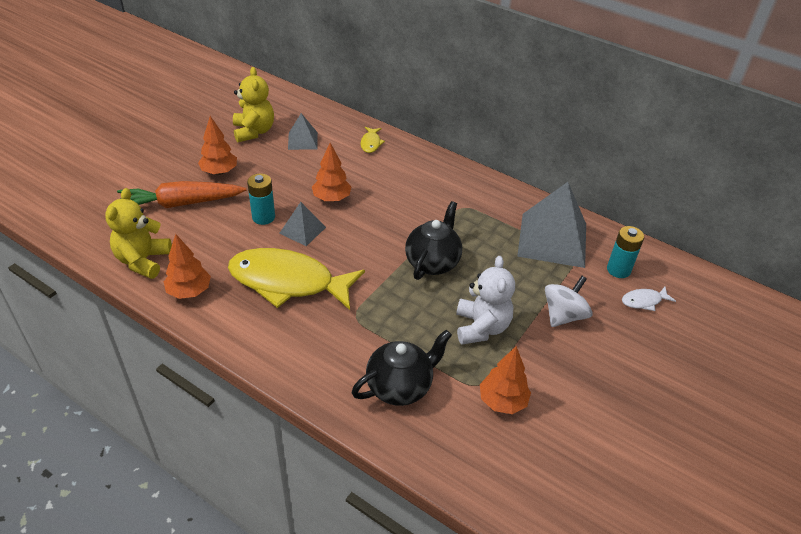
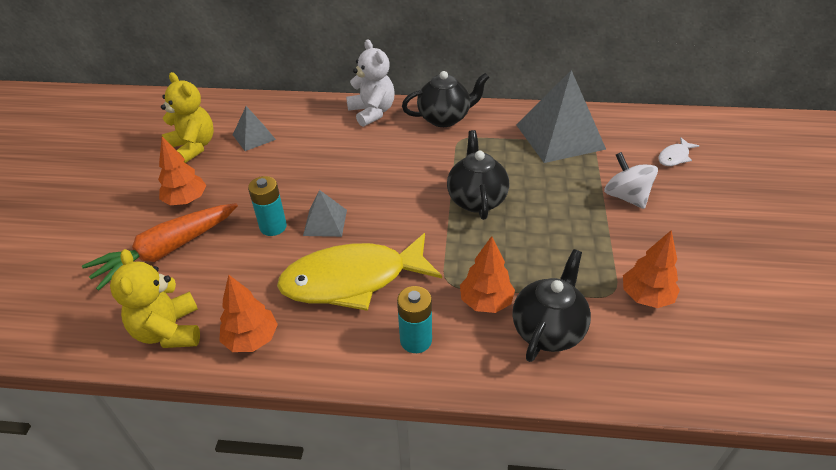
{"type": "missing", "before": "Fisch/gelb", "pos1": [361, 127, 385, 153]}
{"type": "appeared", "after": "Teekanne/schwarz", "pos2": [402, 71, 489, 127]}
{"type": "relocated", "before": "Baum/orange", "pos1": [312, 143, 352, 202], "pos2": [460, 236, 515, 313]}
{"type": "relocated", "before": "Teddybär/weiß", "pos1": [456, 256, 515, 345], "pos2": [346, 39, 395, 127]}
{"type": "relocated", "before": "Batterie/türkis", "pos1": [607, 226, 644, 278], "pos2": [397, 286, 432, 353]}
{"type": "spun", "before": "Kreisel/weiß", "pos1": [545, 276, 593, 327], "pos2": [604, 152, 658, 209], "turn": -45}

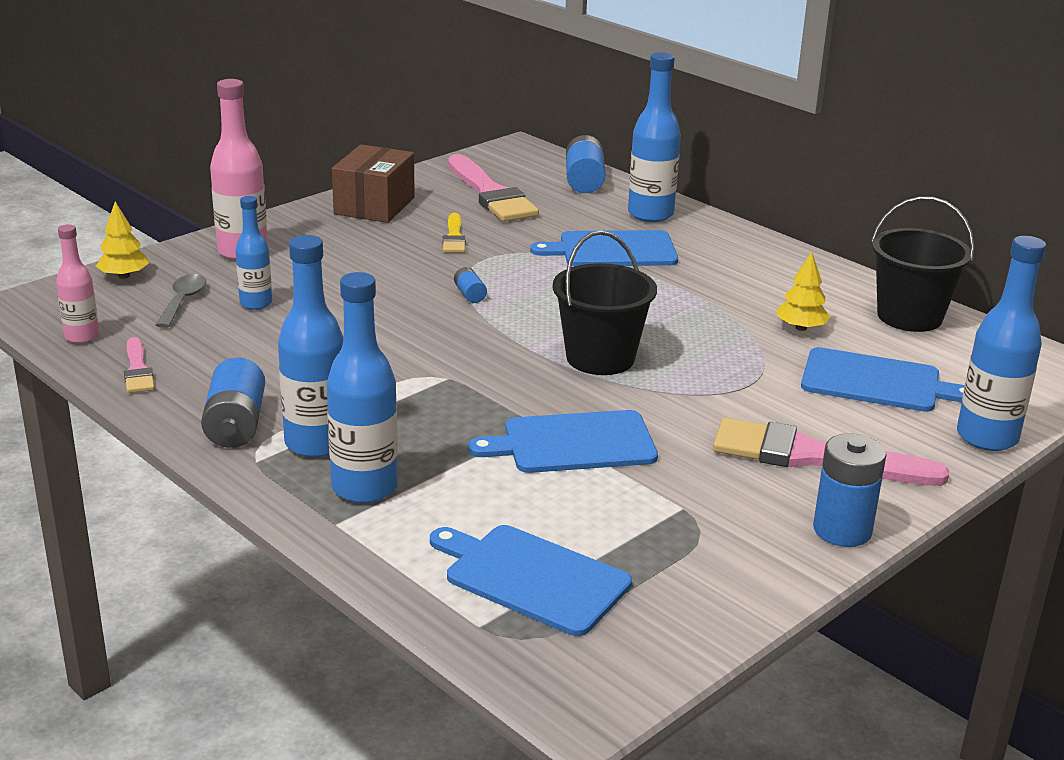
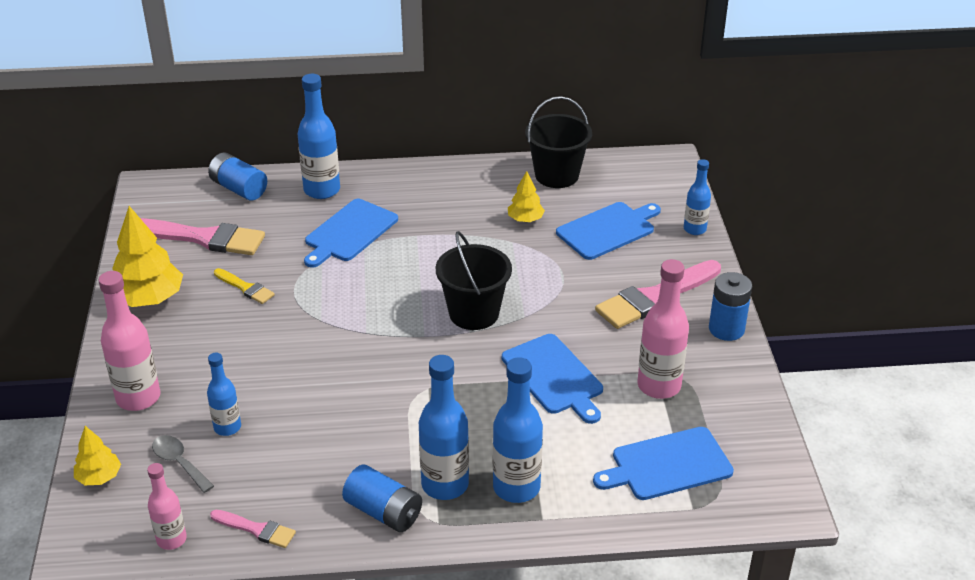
{"type": "missing", "before": "Batterie/blau", "pos1": [454, 267, 487, 303]}
{"type": "appeared", "after": "Flasche/rosa", "pos2": [637, 259, 689, 399]}
{"type": "exchanged", "before": "Schachtel/braun", "after": "Baum/gelb", "pos1": [332, 144, 415, 223], "pos2": [112, 206, 183, 307]}
{"type": "spun", "before": "Schneidebrett/blau", "pos1": [468, 410, 658, 473], "pos2": [502, 334, 603, 424], "turn": -60}
{"type": "size", "before": "Flasche/blau", "pos1": [957, 236, 1046, 451], "pos2": [684, 159, 711, 235], "scale": 0.6}

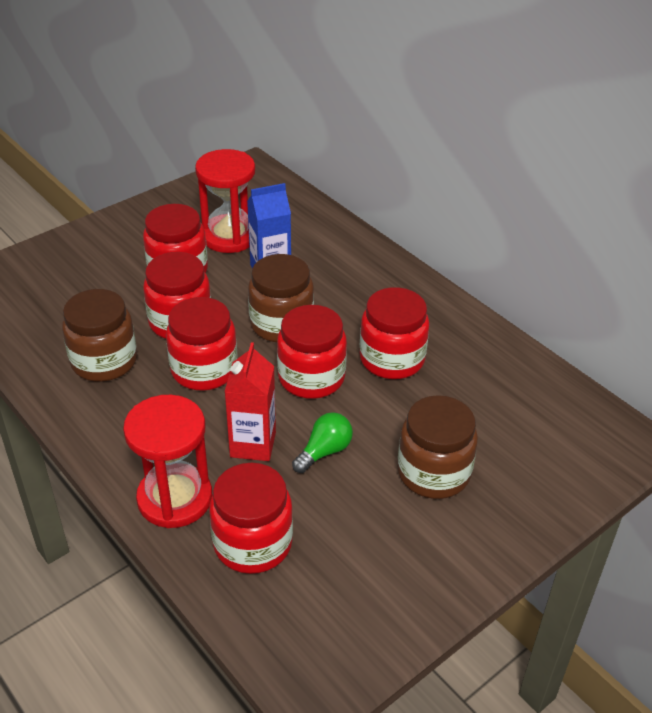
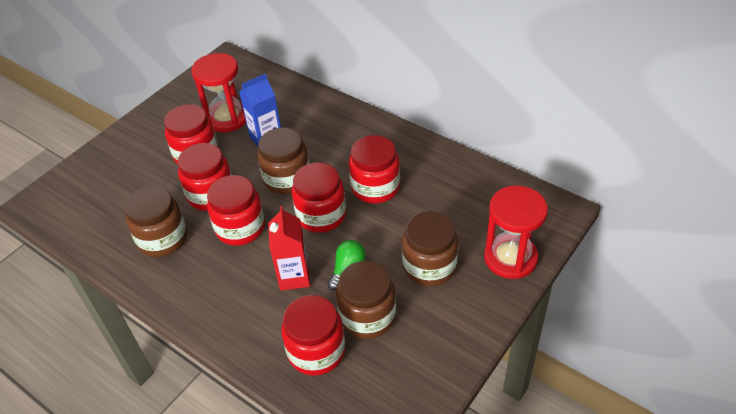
{"type": "appeared", "after": "Einmachglas/braun", "pos2": [336, 261, 396, 339]}
{"type": "relocated", "before": "Sanduhr/rot", "pos1": [123, 395, 212, 528], "pos2": [484, 186, 548, 279]}

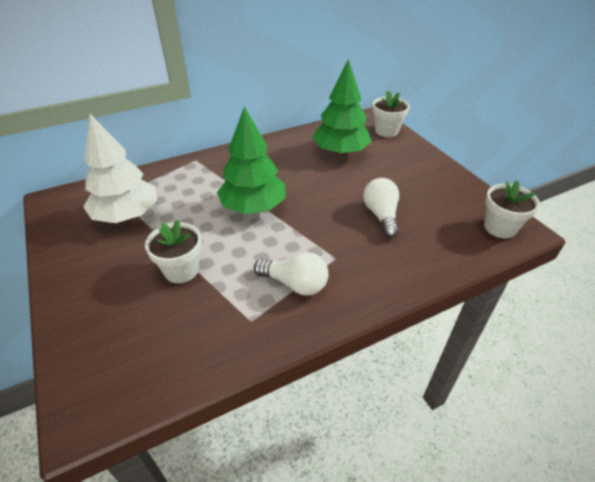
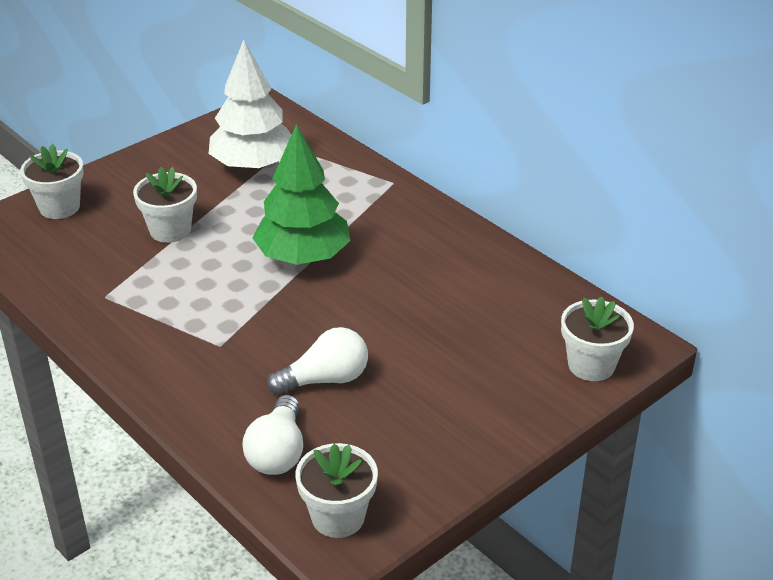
{"type": "missing", "before": "Baum/grün", "pos1": [313, 59, 372, 155]}
{"type": "appeared", "after": "Blumentopf/weiß", "pos2": [20, 144, 84, 219]}
{"type": "relocated", "before": "Glühbirne/weiß", "pos1": [254, 252, 328, 296], "pos2": [242, 395, 303, 475]}

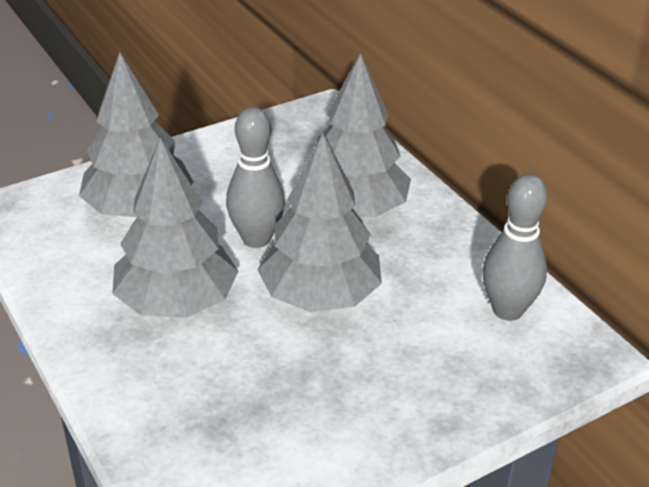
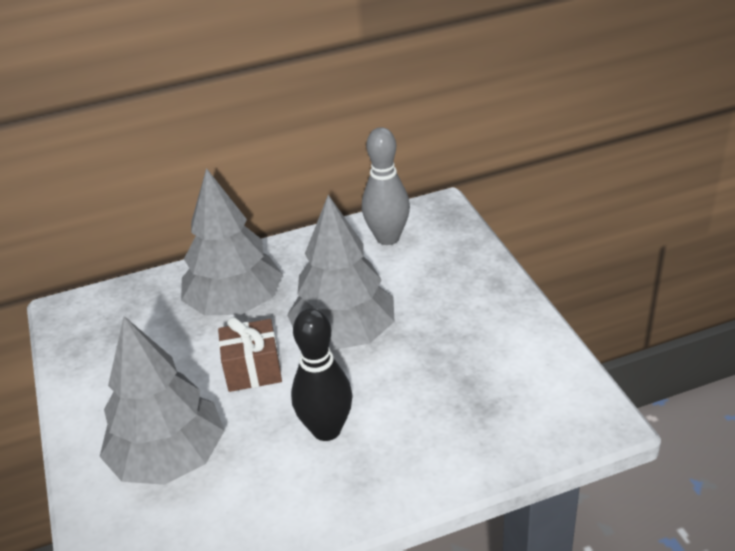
{"type": "exchanged", "before": "Baum/grau", "after": "Bowlingkegel/schwarz", "pos1": [112, 138, 238, 318], "pos2": [291, 309, 353, 441]}
{"type": "exchanged", "before": "Bowlingkegel/grau", "after": "Geschenk/braun", "pos1": [226, 107, 285, 248], "pos2": [218, 317, 282, 392]}

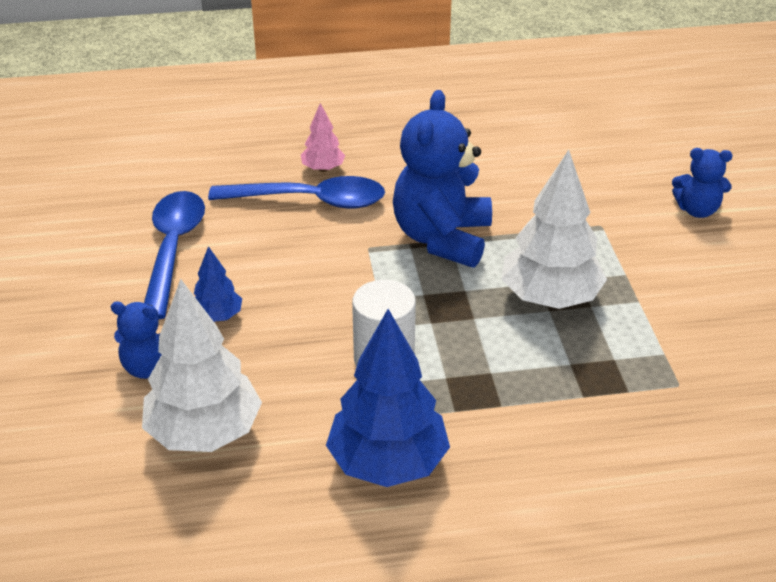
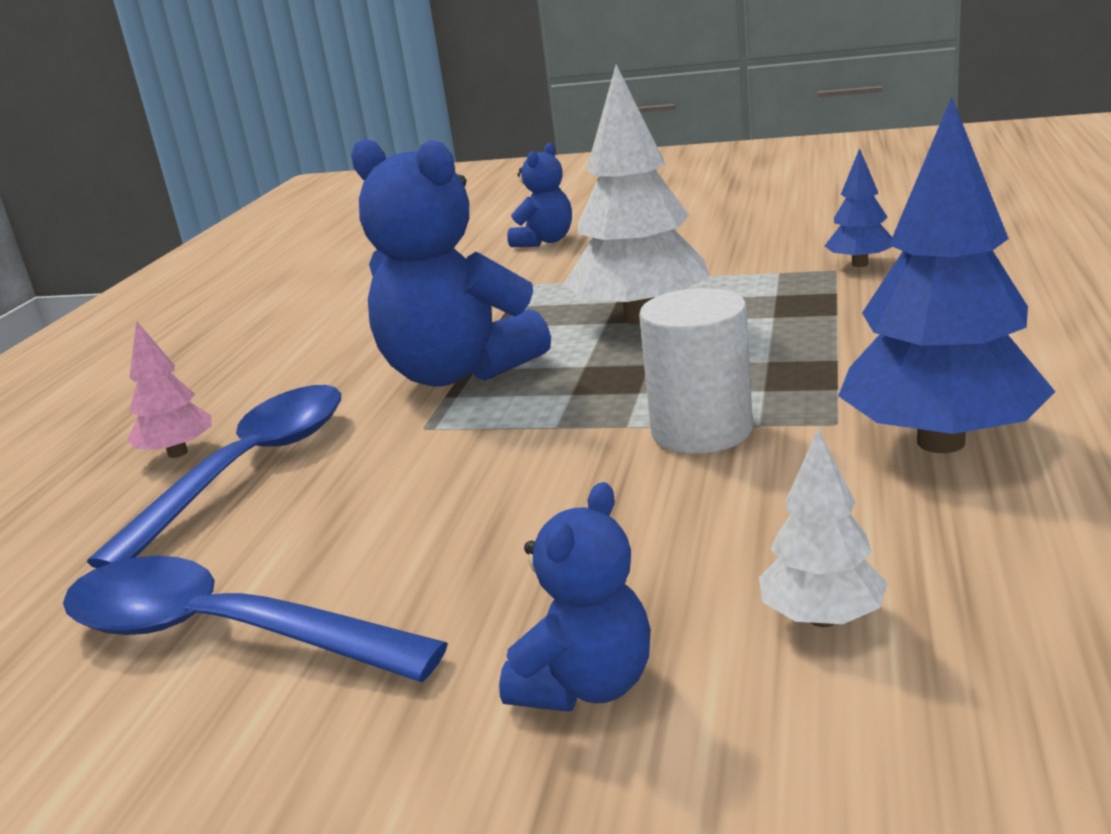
{"type": "relocated", "before": "Baum/blau", "pos1": [194, 246, 242, 322], "pos2": [825, 148, 892, 267]}
{"type": "size", "before": "Baum/weiß", "pos1": [142, 279, 262, 452], "pos2": [759, 429, 888, 627], "scale": 0.5}

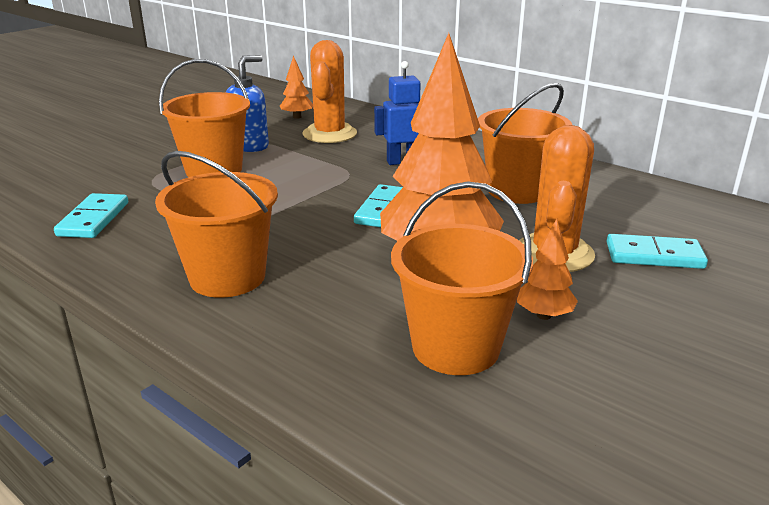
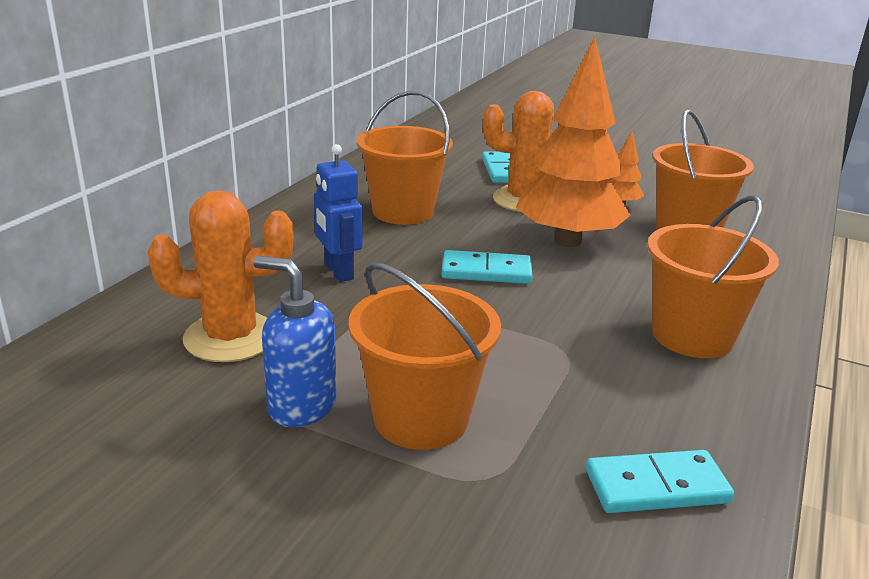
{"type": "missing", "before": "Baum/orange", "pos1": [280, 55, 313, 119]}

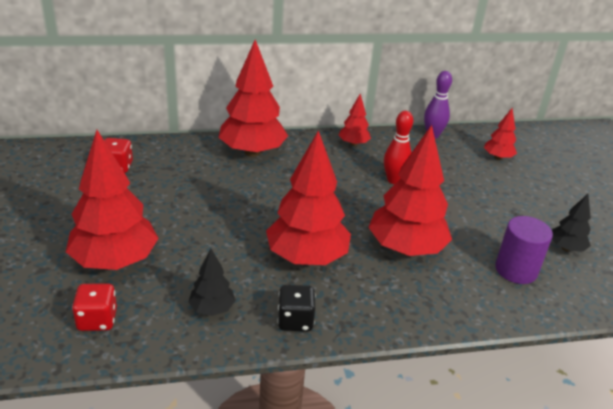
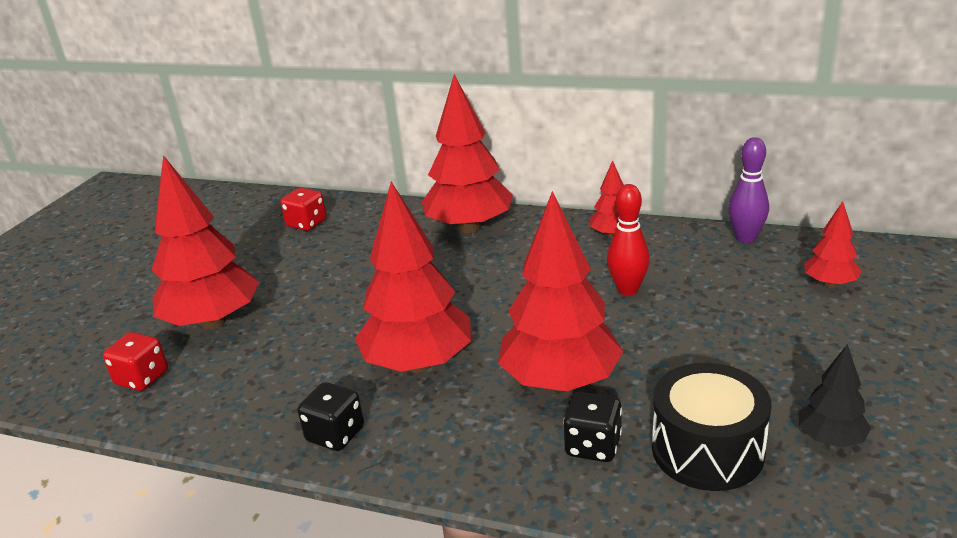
{"type": "missing", "before": "Baum/schwarz", "pos1": [188, 248, 235, 316]}
{"type": "appeared", "after": "Spielwürfel/schwarz", "pos2": [563, 392, 622, 462]}
{"type": "exchanged", "before": "Vollzylinder/lila", "after": "Trommel/schwarz", "pos1": [495, 216, 553, 284], "pos2": [652, 363, 771, 491]}

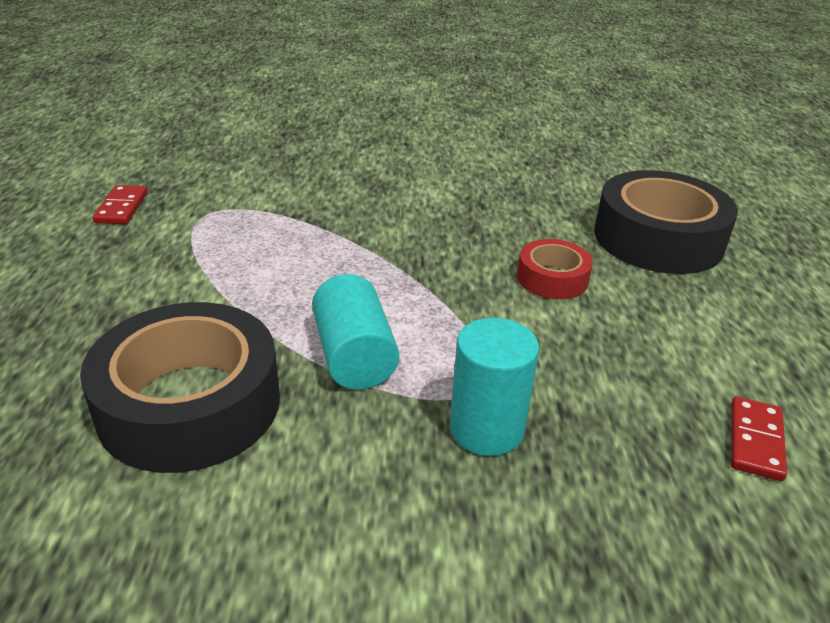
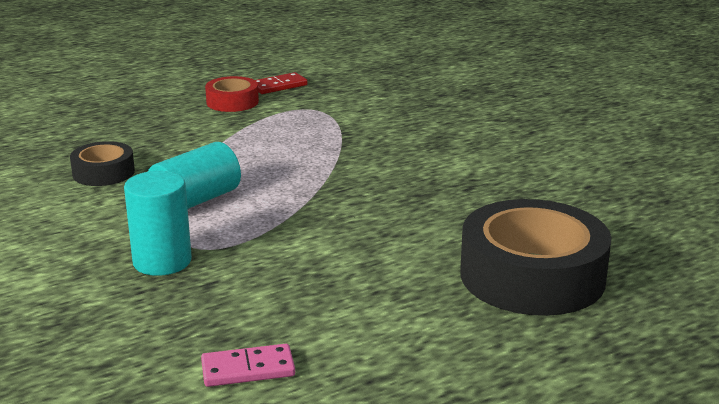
{"type": "relocated", "before": "Klebeband/rot", "pos1": [517, 239, 593, 299], "pos2": [205, 76, 259, 112]}
{"type": "colour", "before": "Dominostein/rot", "after": "Dominostein/rosa", "pos1": [731, 396, 787, 481], "pos2": [201, 344, 295, 387]}
{"type": "size", "before": "Klebeband/schwarz", "pos1": [80, 302, 280, 473], "pos2": [70, 141, 135, 186], "scale": 0.51}

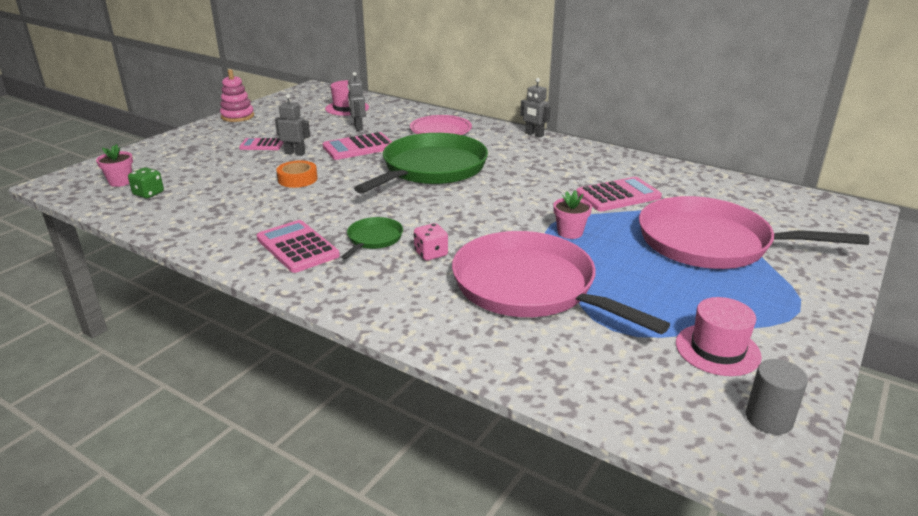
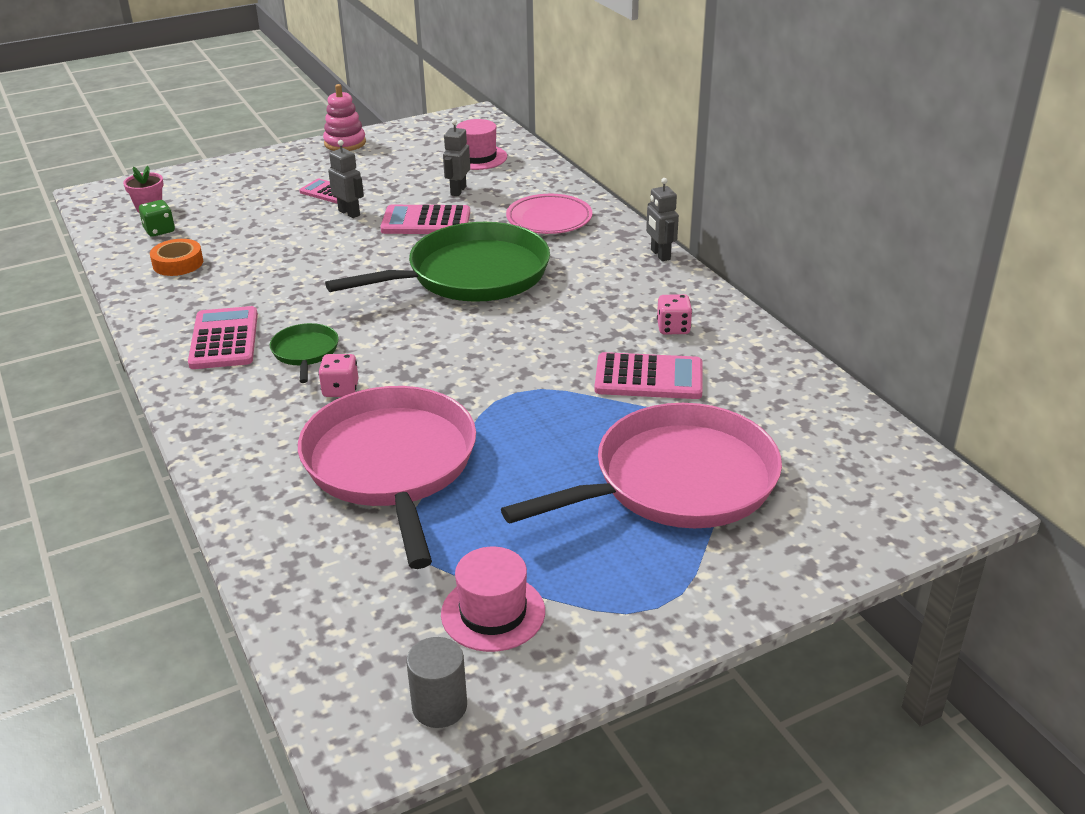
{"type": "missing", "before": "Blumentopf/rosa", "pos1": [553, 190, 592, 239]}
{"type": "appeared", "after": "Spielwürfel/rosa", "pos2": [657, 294, 692, 335]}
{"type": "relocated", "before": "Klebeband/orange", "pos1": [276, 161, 318, 188], "pos2": [150, 239, 203, 276]}
{"type": "spun", "before": "Pfanne/grün", "pos1": [341, 217, 403, 259], "pos2": [270, 323, 339, 383], "turn": -60}
{"type": "spun", "before": "Pfanne/rosa", "pos1": [639, 196, 869, 269], "pos2": [501, 403, 782, 528], "turn": 105}

